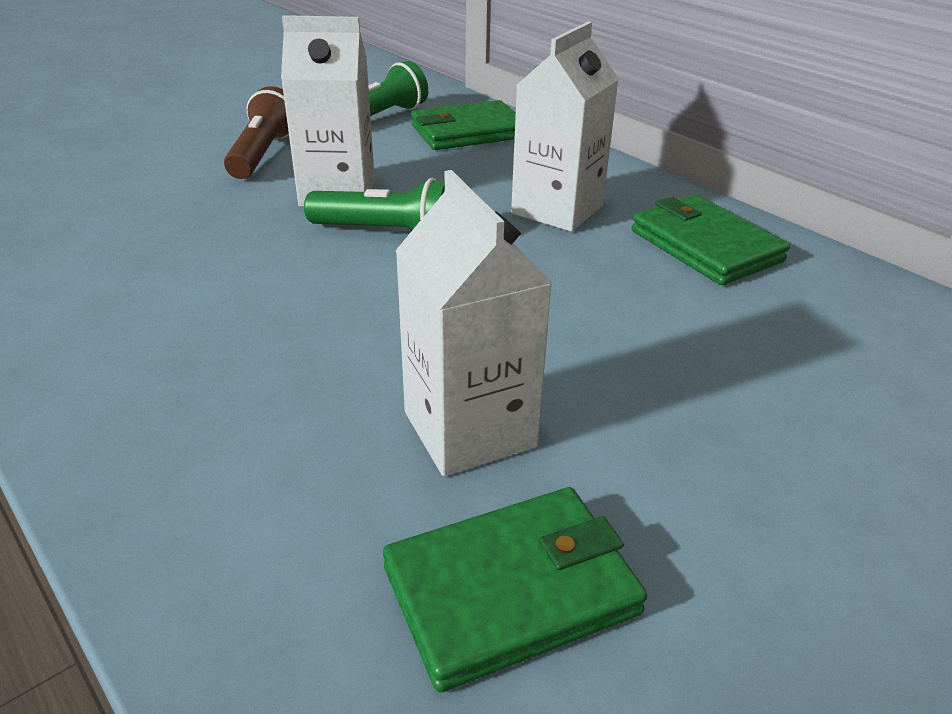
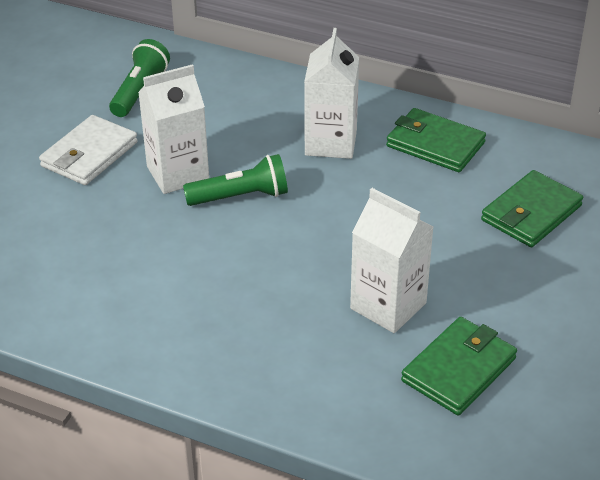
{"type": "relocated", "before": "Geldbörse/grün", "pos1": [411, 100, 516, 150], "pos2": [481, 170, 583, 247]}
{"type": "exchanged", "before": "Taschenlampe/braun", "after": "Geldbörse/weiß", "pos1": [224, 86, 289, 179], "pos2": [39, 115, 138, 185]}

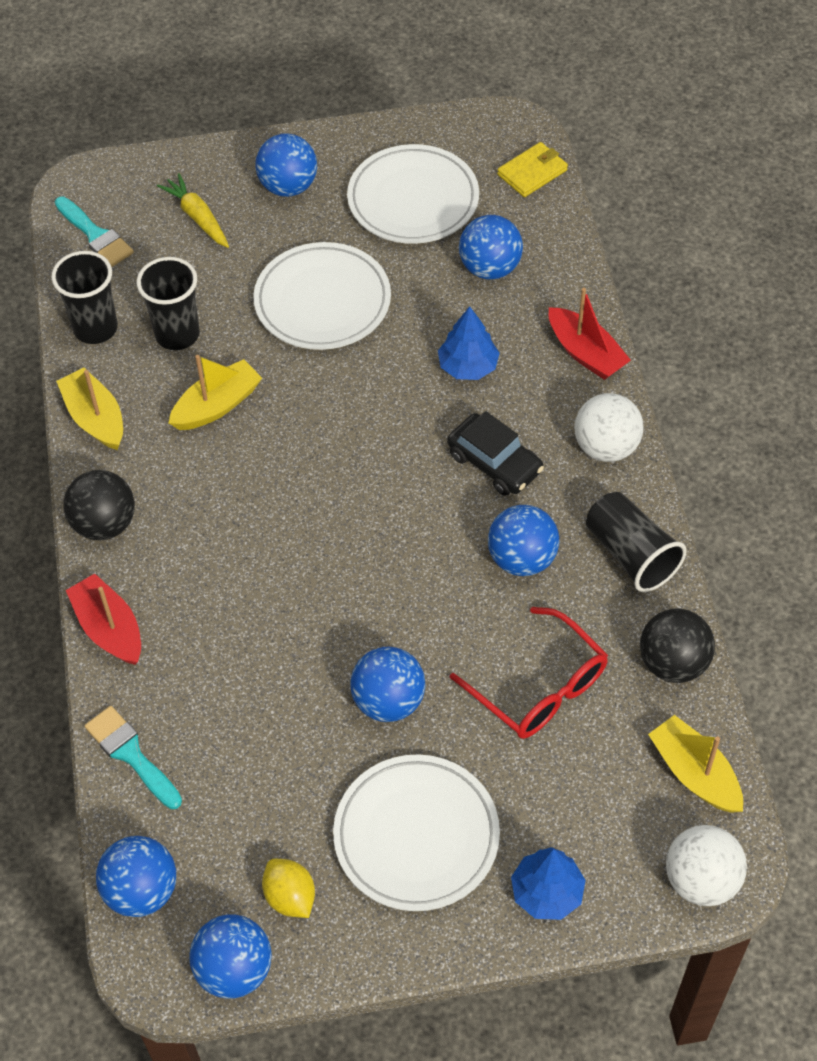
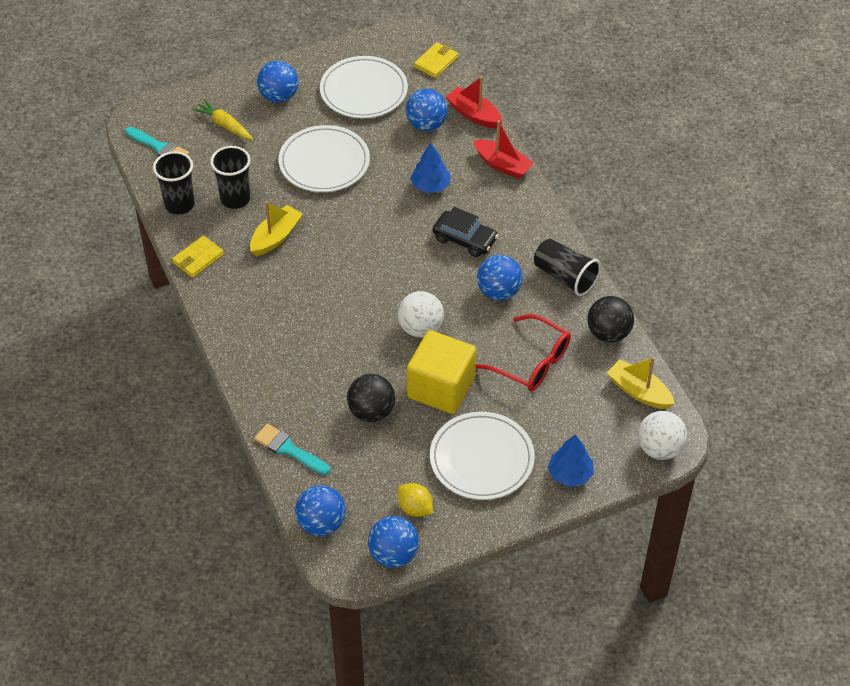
{"type": "relocated", "before": "Ball/schwarz", "pos1": [63, 470, 135, 540], "pos2": [347, 374, 395, 422]}
{"type": "relocated", "before": "Boot/rot", "pos1": [66, 573, 141, 665], "pos2": [446, 76, 502, 128]}
{"type": "relocated", "before": "Ball/weiß", "pos1": [574, 393, 644, 462], "pos2": [397, 291, 444, 338]}
{"type": "exchanged", "before": "Boot/gelb", "after": "Geldbörse/gelb", "pos1": [56, 368, 123, 450], "pos2": [172, 235, 224, 278]}
{"type": "exchanged", "before": "Ball/blau", "after": "Kubus/gelb", "pos1": [350, 647, 426, 722], "pos2": [407, 330, 476, 414]}

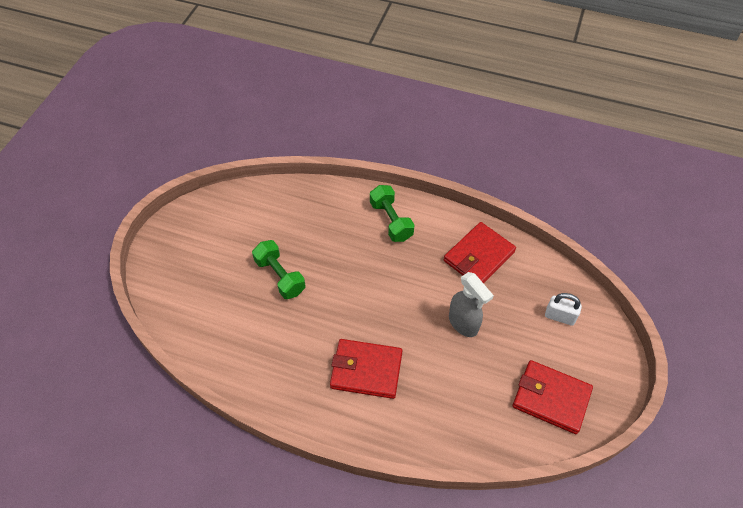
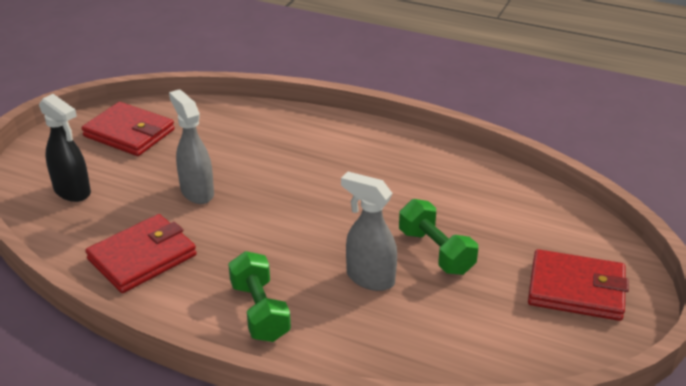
{"type": "appeared", "after": "Sprühflasche/grau", "pos2": [341, 172, 397, 291]}
{"type": "relocated", "before": "Geldbörse/rot", "pos1": [330, 339, 403, 399], "pos2": [528, 249, 629, 321]}
{"type": "exchanged", "before": "Vorhängeschloss/weiß", "after": "Sprühflasche/schwarz", "pos1": [545, 293, 582, 326], "pos2": [39, 94, 91, 202]}

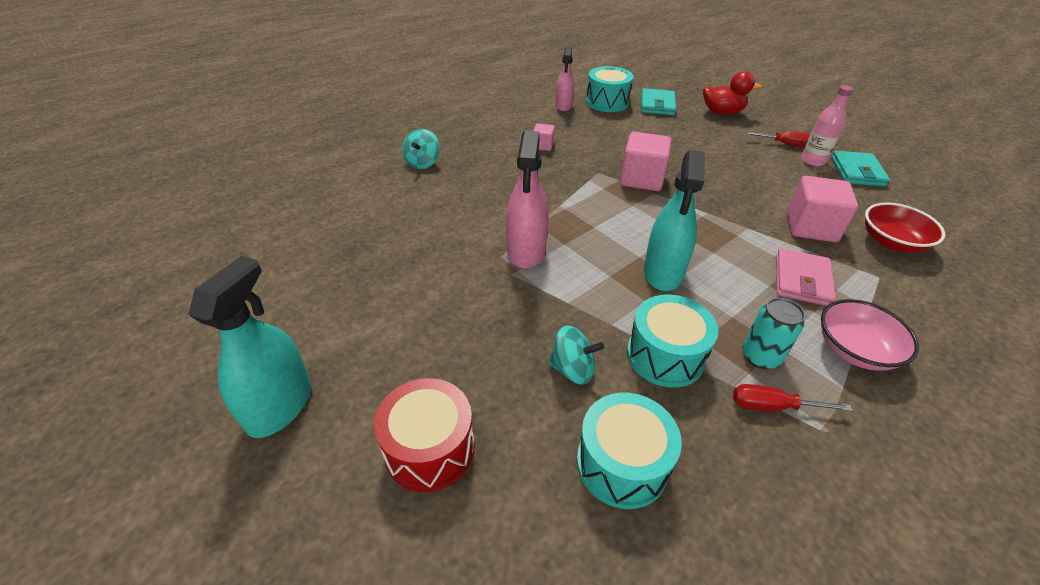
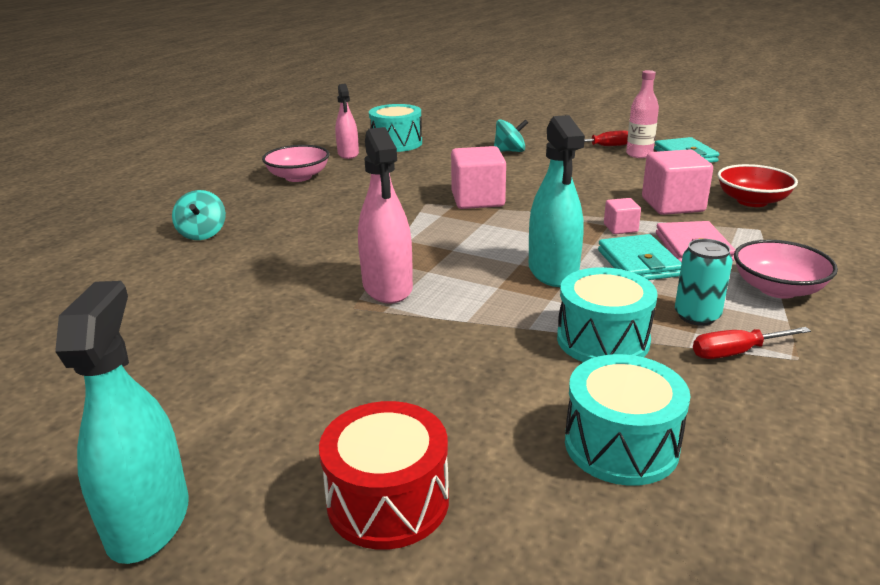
{"type": "missing", "before": "Ente/rot", "pos1": [703, 71, 762, 115]}
{"type": "appeared", "after": "Schüssel/rosa", "pos2": [262, 145, 329, 182]}
{"type": "relocated", "before": "Kubus/rosa", "pos1": [533, 123, 555, 151], "pos2": [604, 198, 641, 234]}
{"type": "relocated", "before": "Kreisel/türkis", "pos1": [548, 325, 604, 385], "pos2": [494, 119, 528, 152]}
{"type": "relocated", "before": "Geldbörse/türkis", "pos1": [641, 88, 676, 115], "pos2": [598, 234, 681, 280]}

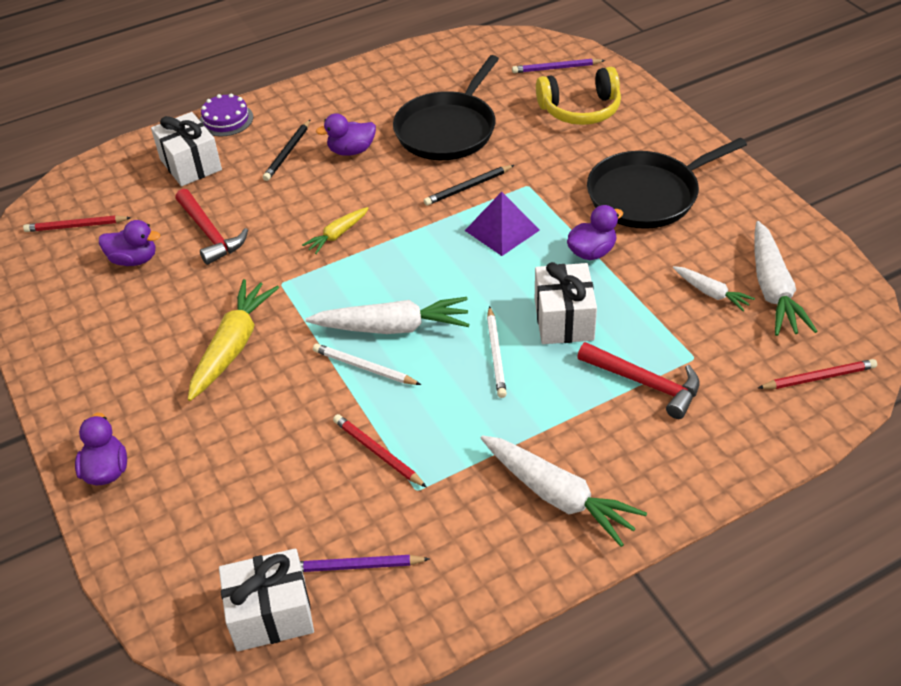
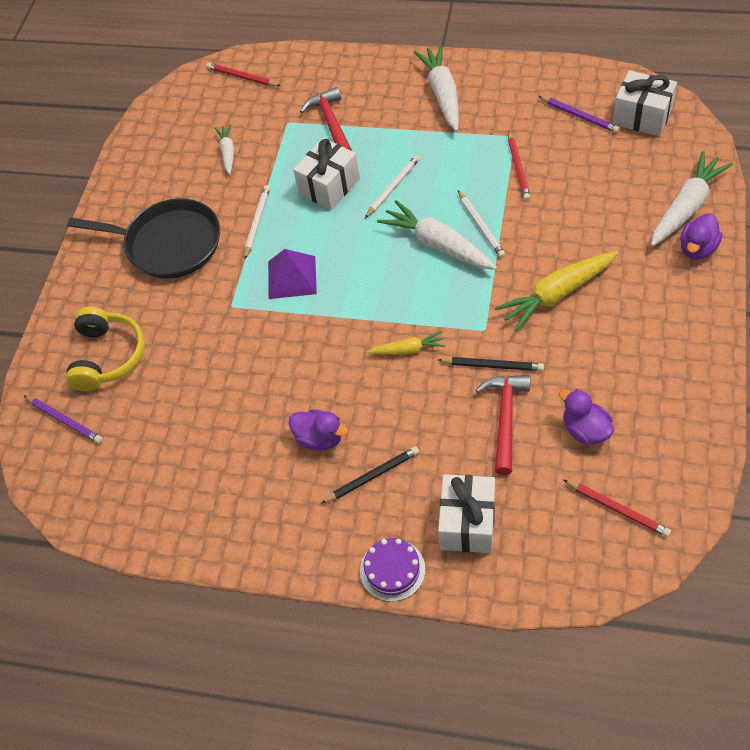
{"type": "missing", "before": "Pfanne/schwarz", "pos1": [393, 55, 499, 160]}
{"type": "relocated", "before": "Bleistift/schwarz", "pos1": [424, 165, 514, 206], "pos2": [438, 357, 544, 371]}
{"type": "relocated", "before": "Karotte/weiß", "pos1": [754, 221, 818, 336], "pos2": [651, 151, 733, 246]}
{"type": "exchanged", "before": "Ente/lila", "after": "Bleistift/weiß", "pos1": [567, 205, 623, 260], "pos2": [244, 185, 270, 259]}
{"type": "spun", "before": "Kopfhörer/gelb", "pos1": [536, 67, 621, 125], "pos2": [66, 307, 145, 391], "turn": 60}

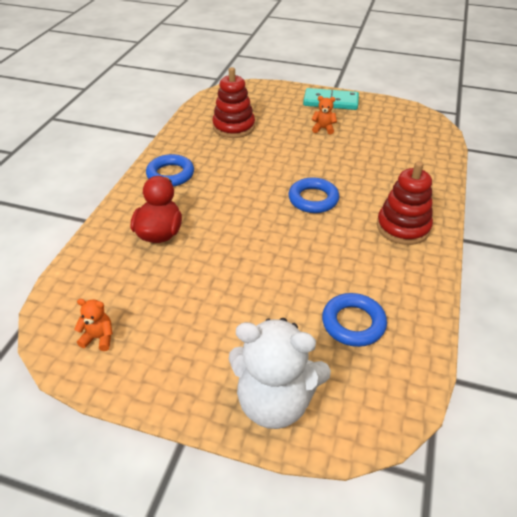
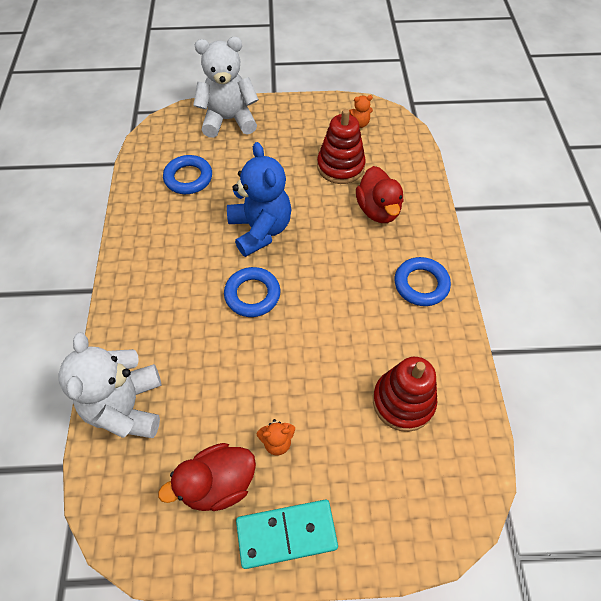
{"type": "appeared", "after": "Teddybär/weiß", "pos2": [58, 332, 162, 438]}
{"type": "appeared", "after": "Ente/rot", "pos2": [158, 443, 256, 511]}
{"type": "appeared", "after": "Teddybär/blau", "pos2": [227, 142, 291, 257]}
{"type": "relocated", "before": "Stapelspielzeug/rot", "pos1": [377, 161, 433, 245], "pos2": [317, 109, 366, 184]}

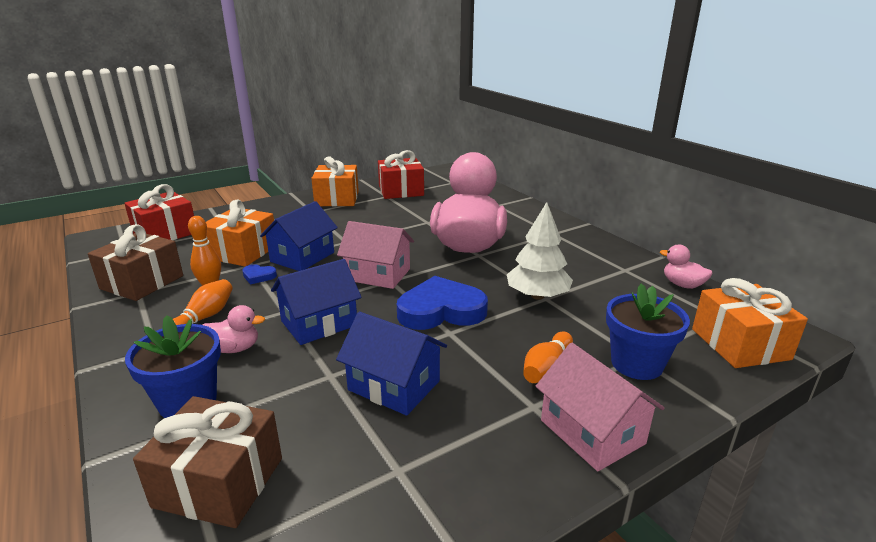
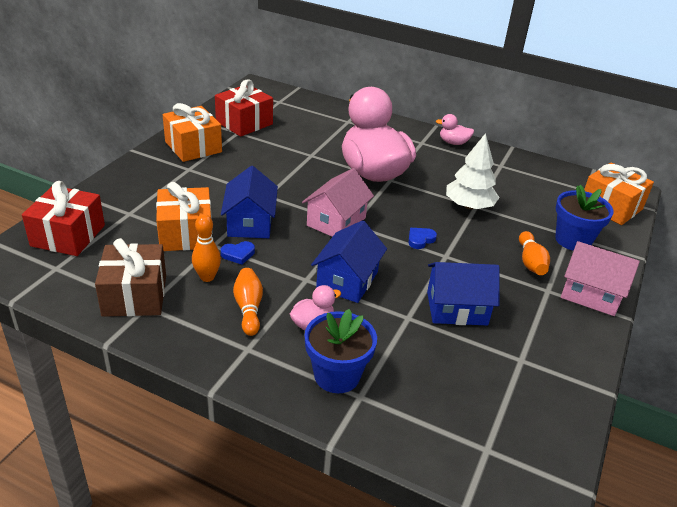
{"type": "missing", "before": "Geschenk/braun", "pos1": [133, 396, 282, 528]}
{"type": "relocated", "before": "Ente/rosa", "pos1": [660, 245, 713, 289], "pos2": [436, 114, 474, 145]}
{"type": "spun", "before": "Haus/rosa", "pos1": [337, 221, 414, 289], "pos2": [302, 168, 374, 237], "turn": -45}
{"type": "size", "before": "Herz/blau", "pos1": [397, 276, 488, 330], "pos2": [409, 228, 437, 249], "scale": 0.43}

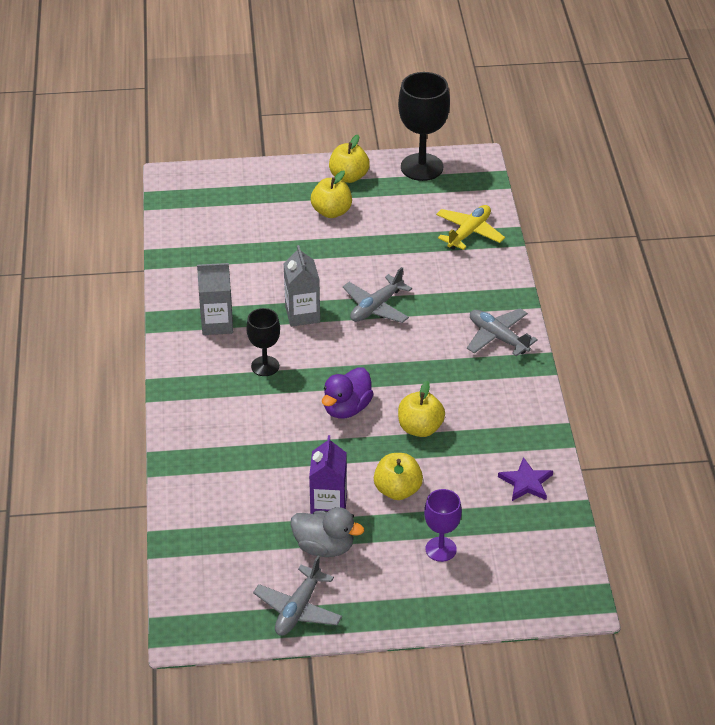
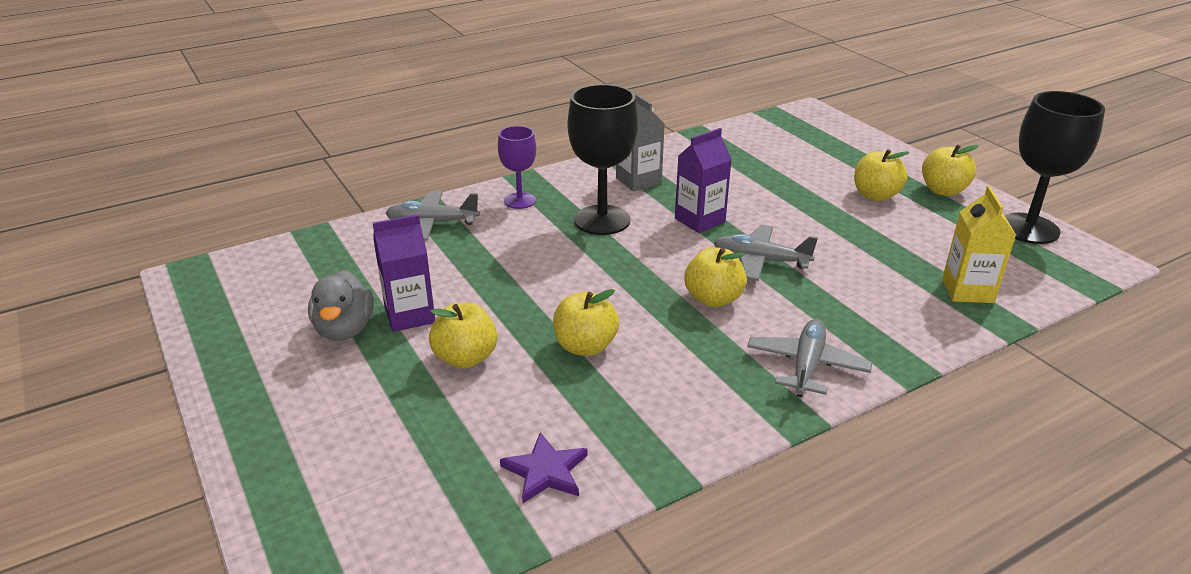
{"type": "missing", "before": "Ente/lila", "pos1": [322, 367, 374, 419]}
{"type": "appeared", "after": "Apfel/gelb", "pos2": [684, 247, 747, 307]}
{"type": "relocated", "before": "Flugzeug/grau", "pos1": [253, 556, 342, 636], "pos2": [386, 191, 480, 241]}
{"type": "relocated", "before": "Kelch/lila", "pos1": [424, 489, 462, 562], "pos2": [498, 126, 536, 209]}
{"type": "exchanged", "before": "Flugzeug/gelb", "after": "Getränkekarton/gelb", "pos1": [436, 205, 505, 250], "pos2": [942, 186, 1016, 303]}
{"type": "colour", "before": "Getränkekarton/grau", "after": "Getränkekarton/lila", "pos1": [284, 245, 320, 327], "pos2": [675, 128, 732, 233]}
{"type": "size", "before": "Kelch/schwarz", "pos1": [246, 308, 280, 376], "pos2": [568, 84, 638, 235], "scale": 1.71}

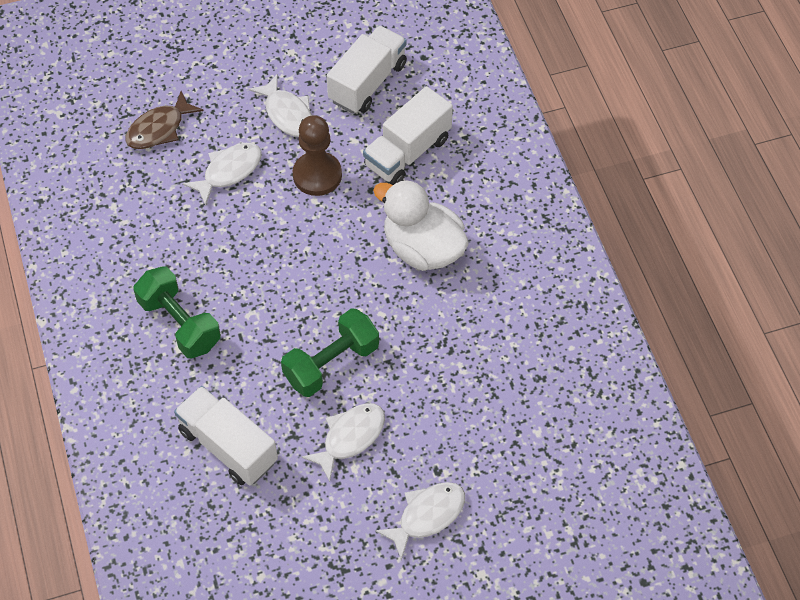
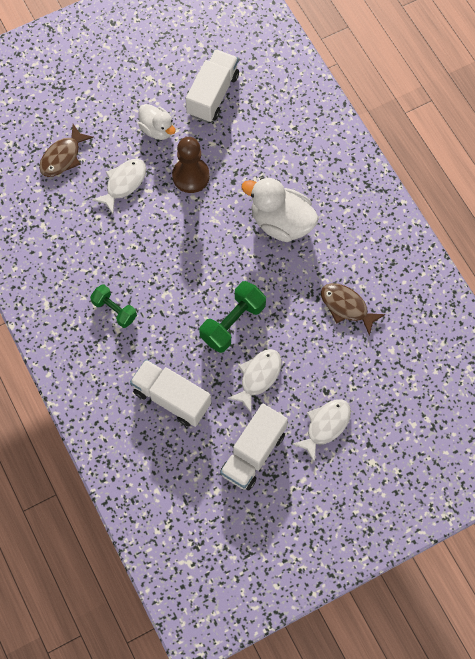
{"type": "appeared", "after": "Fisch/braun", "pos2": [321, 283, 385, 335]}
{"type": "relocated", "before": "Lastwagen/weiß", "pos1": [363, 86, 453, 185], "pos2": [220, 403, 288, 490]}
{"type": "exchanged", "before": "Fisch/weiß", "after": "Ente/weiß", "pos1": [249, 74, 312, 137], "pos2": [138, 104, 176, 140]}
{"type": "size", "before": "Hantel/grün", "pos1": [133, 266, 221, 358], "pos2": [90, 284, 137, 328], "scale": 0.66}

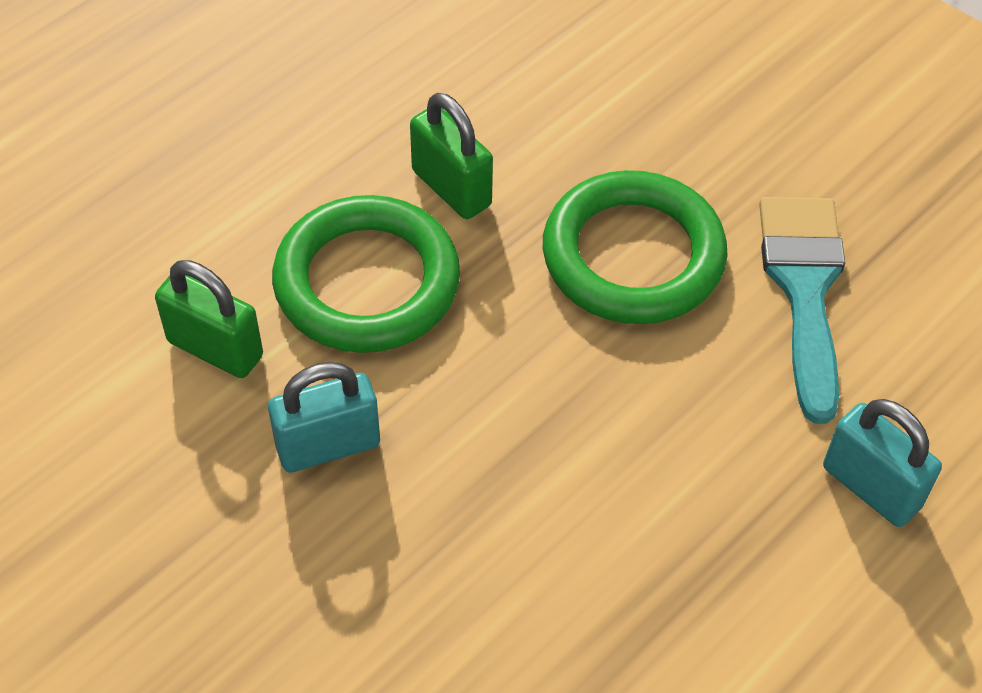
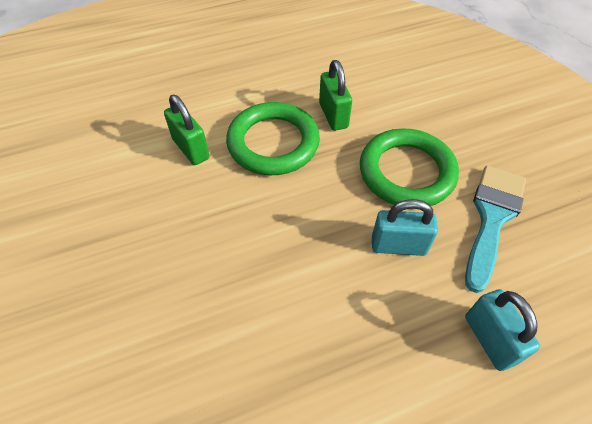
{"type": "relocated", "before": "Vorhängeschloss/türkis", "pos1": [268, 362, 380, 472], "pos2": [372, 199, 438, 256]}

